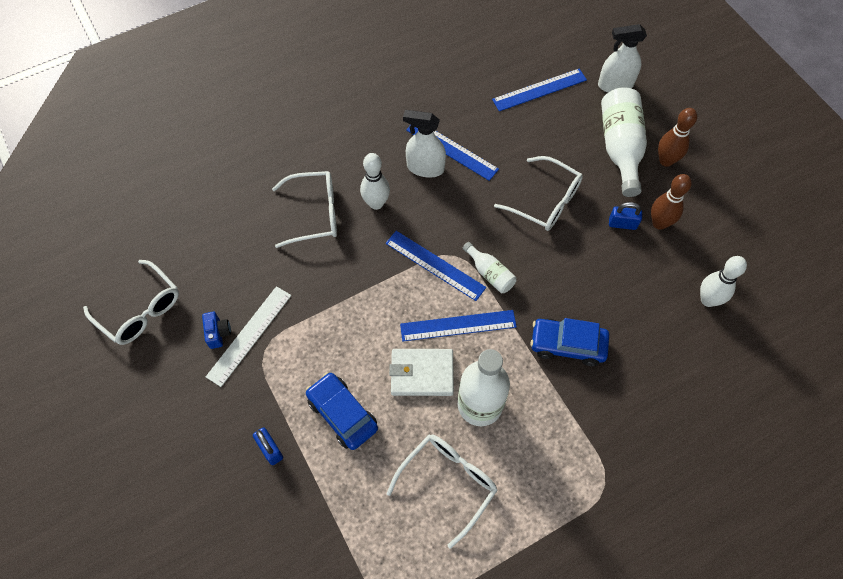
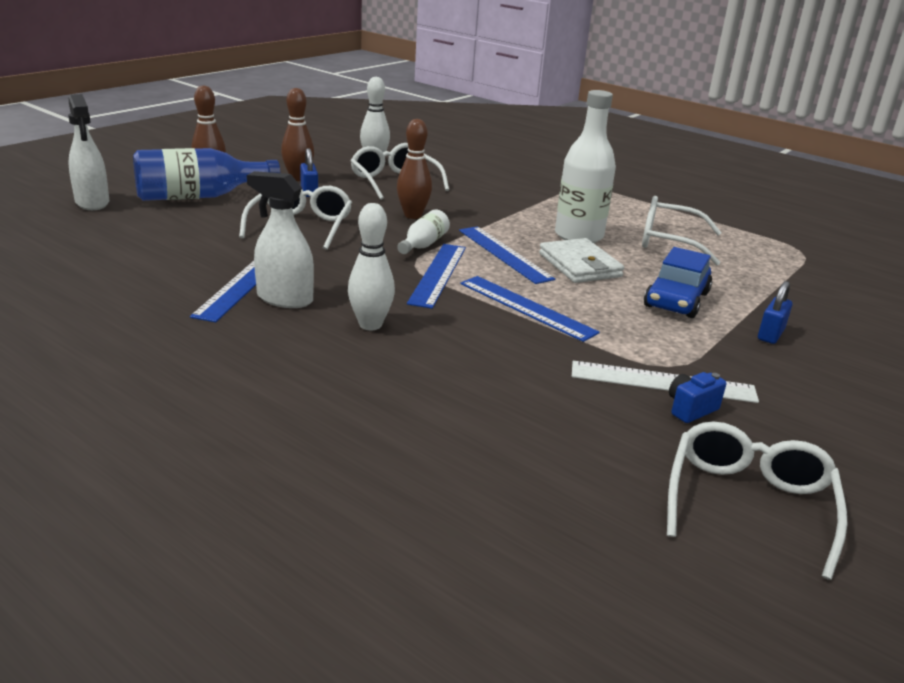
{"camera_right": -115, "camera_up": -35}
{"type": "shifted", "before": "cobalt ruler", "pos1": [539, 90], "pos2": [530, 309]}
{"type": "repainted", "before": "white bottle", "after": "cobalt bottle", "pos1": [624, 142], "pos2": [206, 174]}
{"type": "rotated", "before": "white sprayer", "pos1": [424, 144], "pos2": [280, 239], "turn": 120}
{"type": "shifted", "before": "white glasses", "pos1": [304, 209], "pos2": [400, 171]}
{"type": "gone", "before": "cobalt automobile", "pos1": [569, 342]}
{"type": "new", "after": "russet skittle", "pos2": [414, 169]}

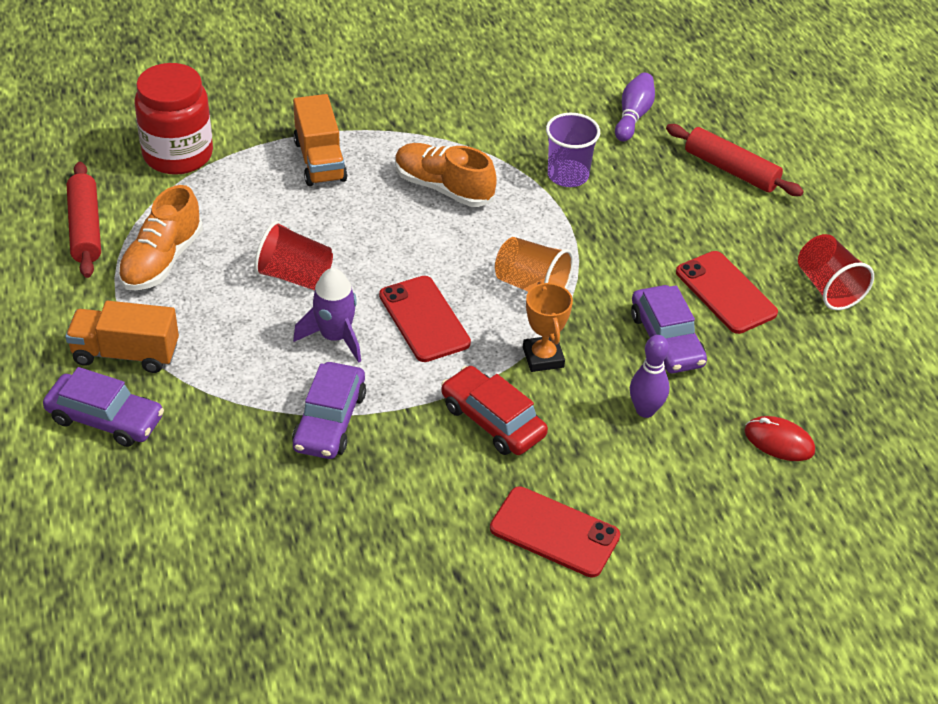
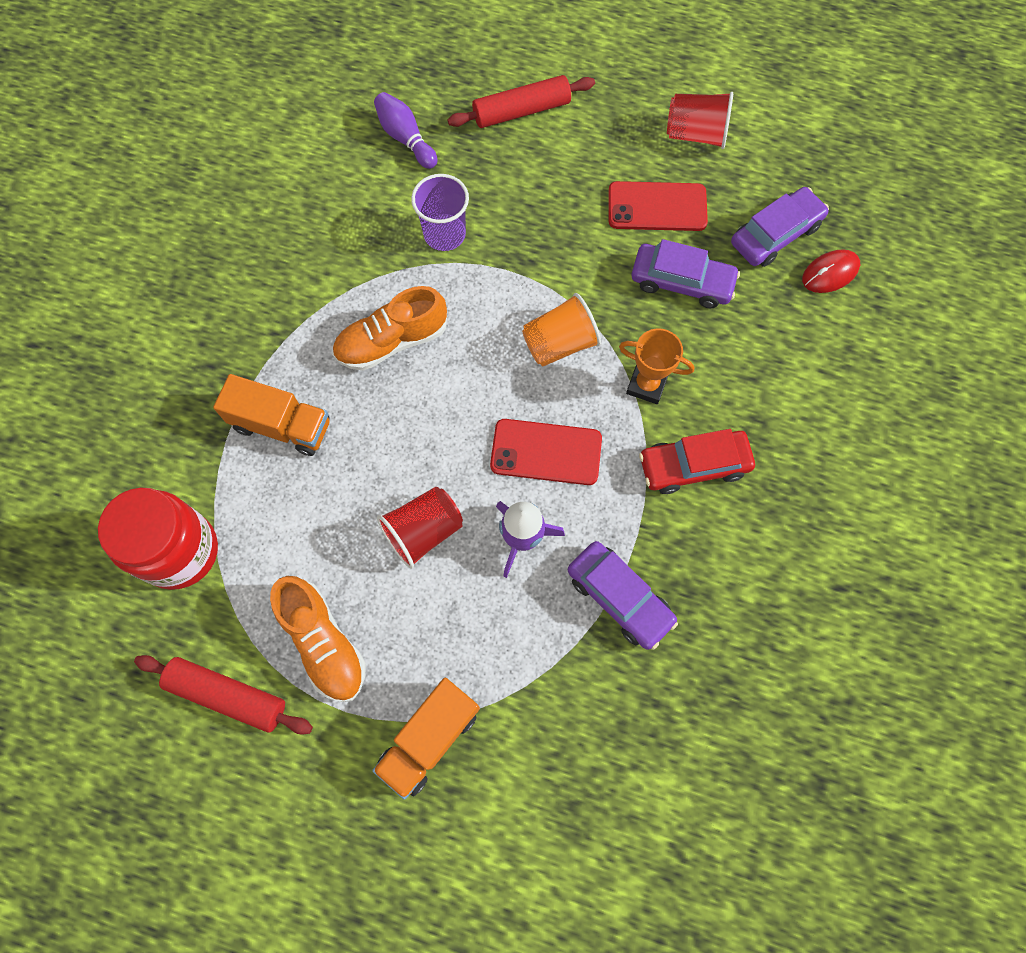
{"camera_right": -55, "camera_up": 25}
{"type": "gone", "before": "violet skittle", "pos1": [650, 376]}
{"type": "shifted", "before": "violet automobile", "pos1": [103, 407], "pos2": [780, 227]}
{"type": "gone", "before": "red mobile phone", "pos1": [555, 531]}

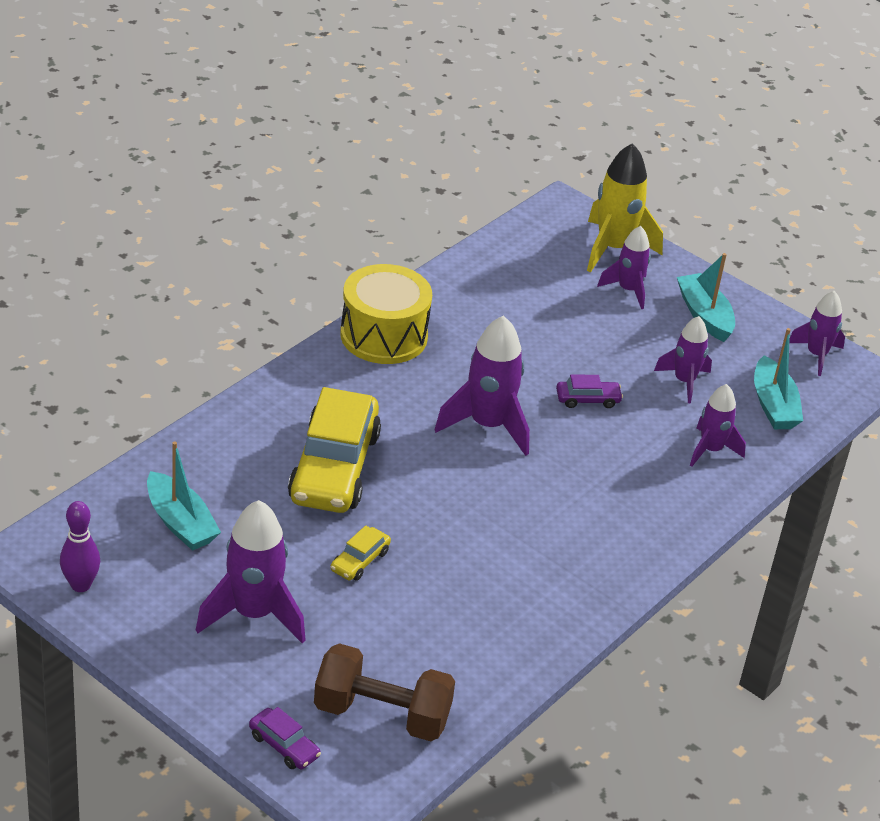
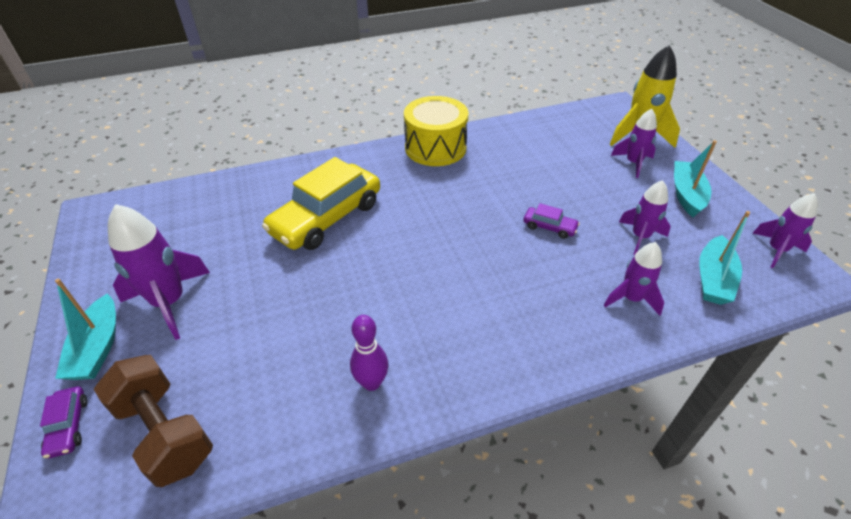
{"camera_right": 35, "camera_up": 5}
{"type": "gone", "before": "violet toy rocket", "pos1": [482, 385]}
{"type": "shifted", "before": "turquoise sailboat", "pos1": [184, 496], "pos2": [85, 329]}
{"type": "shifted", "before": "violet skittle", "pos1": [80, 546], "pos2": [369, 353]}
{"type": "gone", "before": "golden automobile", "pos1": [361, 553]}

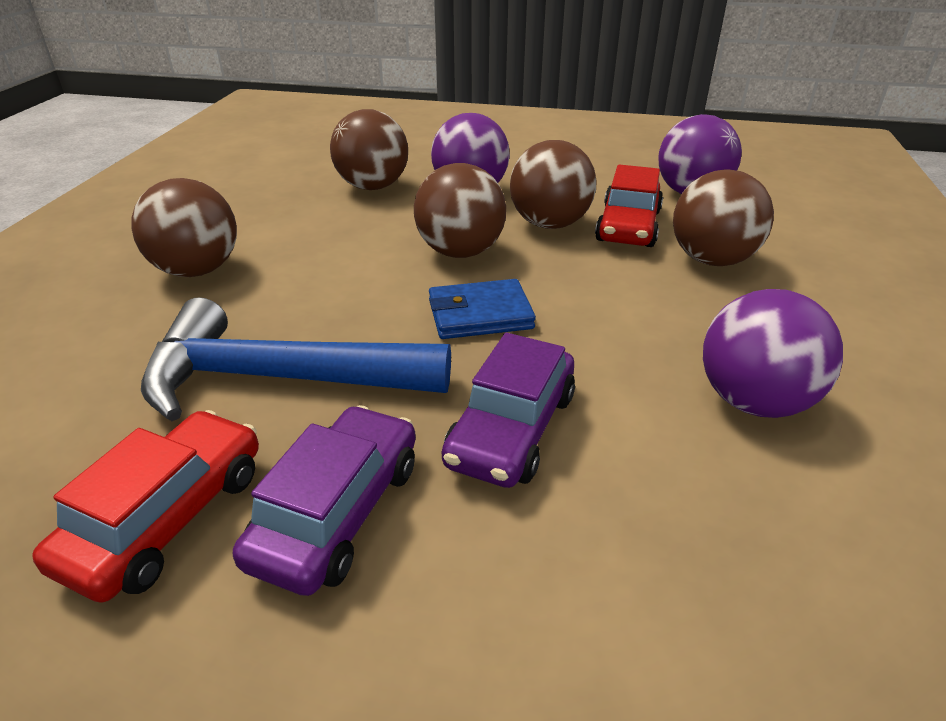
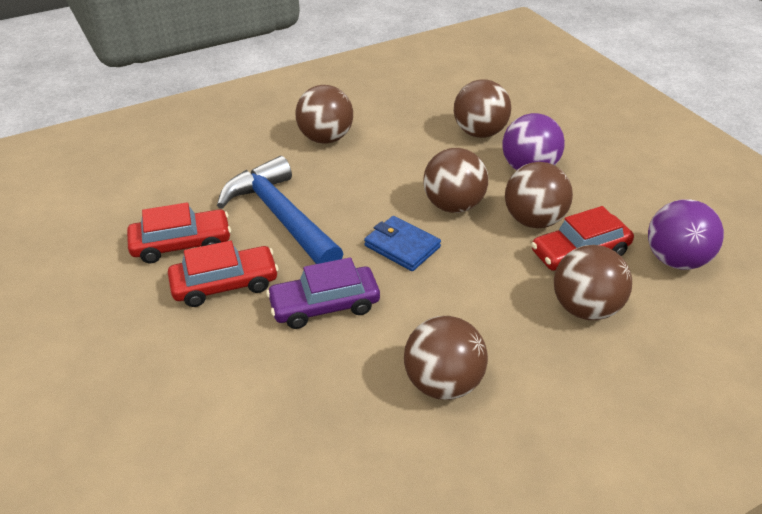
{"camera_right": 50, "camera_up": 5}
{"type": "repainted", "before": "violet ball", "after": "russet ball", "pos1": [773, 353], "pos2": [446, 358]}
{"type": "repainted", "before": "violet automobile", "after": "red automobile", "pos1": [324, 500], "pos2": [223, 274]}

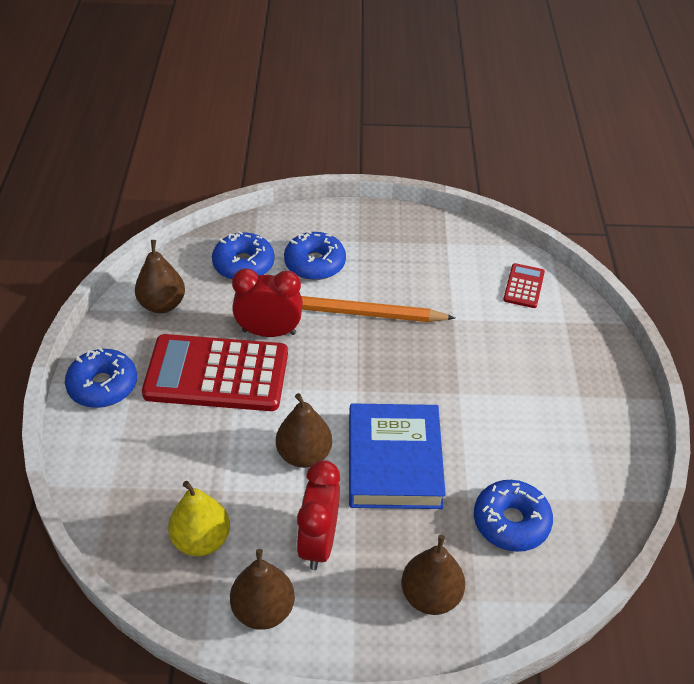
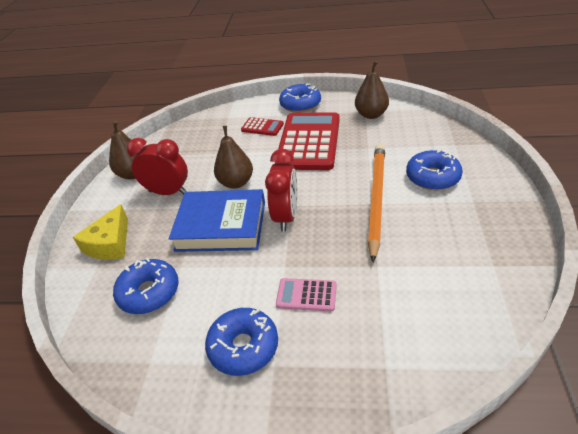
{"camera_right": 100, "camera_up": -5}
{"type": "shifted", "before": "cobalt donut", "pos1": [243, 255], "pos2": [241, 342]}
{"type": "shifted", "before": "red calculator", "pos1": [524, 285], "pos2": [262, 126]}
{"type": "shifted", "before": "red alarm clock", "pos1": [267, 302], "pos2": [281, 190]}
{"type": "gone", "before": "golden toy pear", "pos1": [199, 518]}
{"type": "swapped", "before": "russet toy pear", "after": "golden cheese", "pos1": [433, 575], "pos2": [100, 231]}
{"type": "new", "after": "pink calculator", "pos2": [306, 295]}

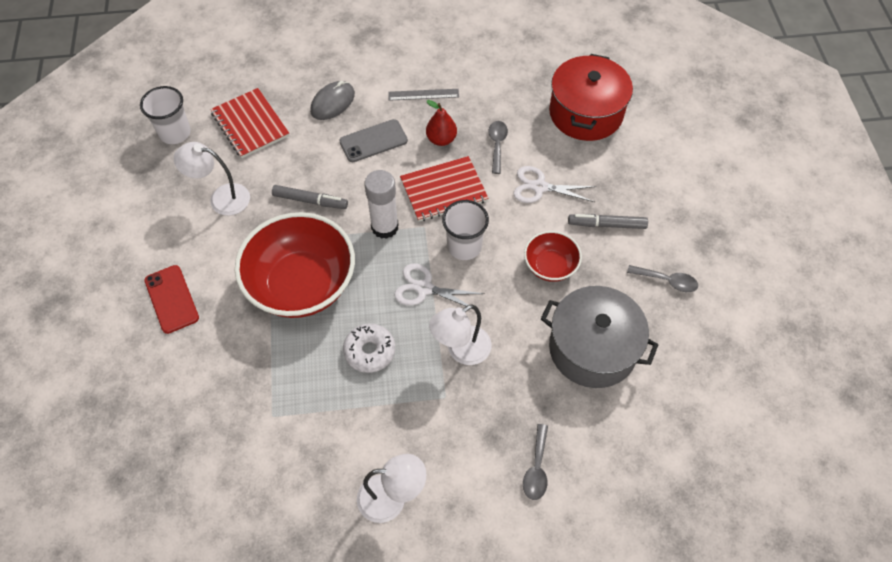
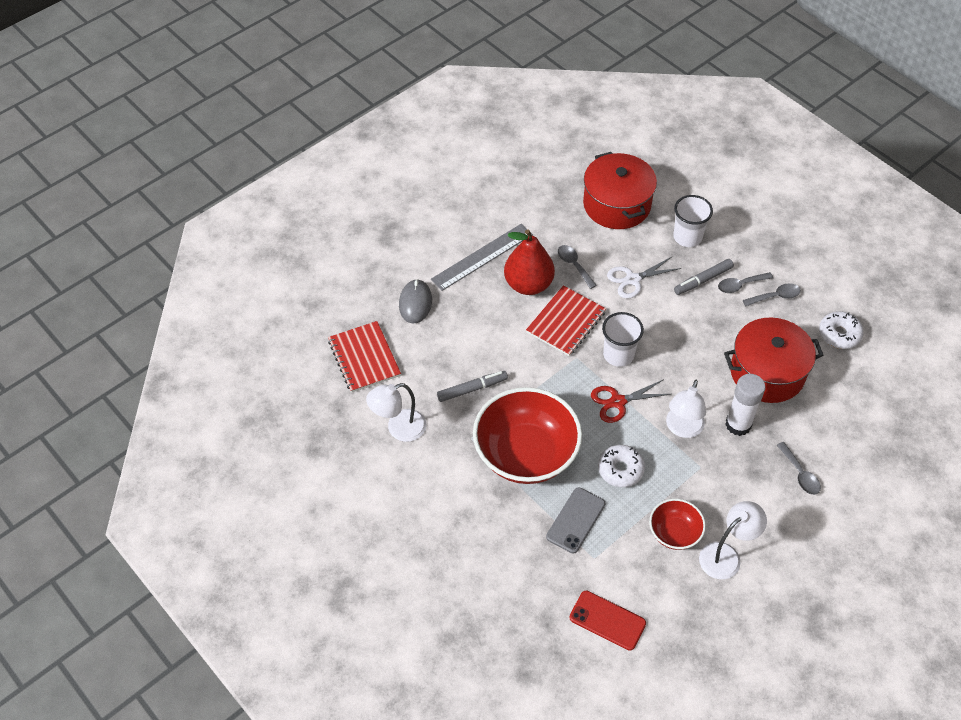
{"camera_right": -35, "camera_up": -5}
{"type": "shifted", "before": "white tumbler", "pos1": [165, 115], "pos2": [693, 221]}
{"type": "rotated", "before": "red notepad", "pos1": [250, 123], "pos2": [364, 357], "turn": 45}
{"type": "scaled", "before": "grey ruler", "pos1": [423, 95], "pos2": [482, 257], "scale": 1.72}
{"type": "scaled", "before": "red toy pear", "pos1": [441, 123], "pos2": [529, 262], "scale": 1.72}
{"type": "shifted", "before": "grey mobile phone", "pos1": [373, 140], "pos2": [575, 520]}
{"type": "shifted", "before": "white stick of glue", "pos1": [381, 204], "pos2": [745, 405]}
{"type": "shifted", "before": "red deep dish", "pos1": [553, 256], "pos2": [677, 524]}
{"type": "repainted", "before": "white shears", "after": "red shears", "pos1": [439, 284], "pos2": [630, 401]}
{"type": "shifted", "before": "red mobile phone", "pos1": [171, 299], "pos2": [607, 621]}
{"type": "repainted", "before": "grey cooking pot", "after": "red cooking pot", "pos1": [599, 337], "pos2": [773, 360]}
{"type": "new", "after": "grey teaspoon", "pos2": [745, 282]}
{"type": "new", "after": "white donut", "pos2": [841, 330]}

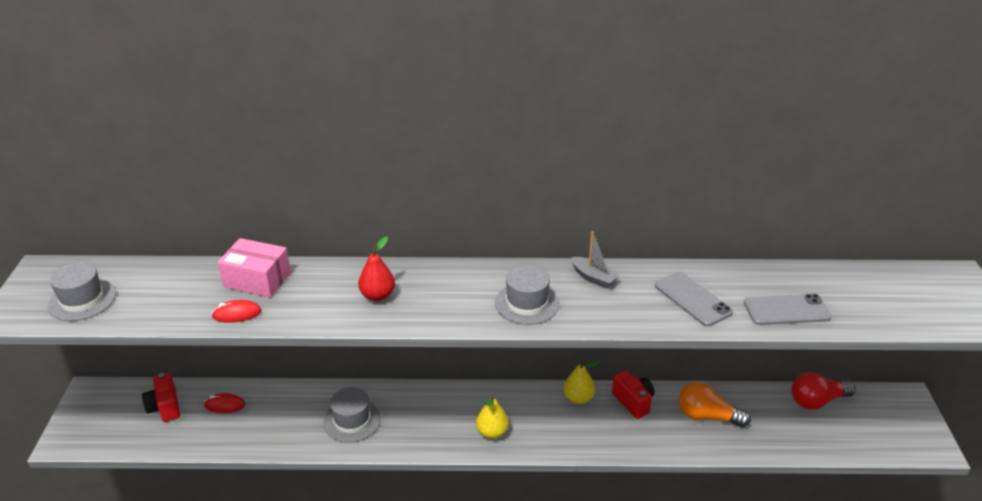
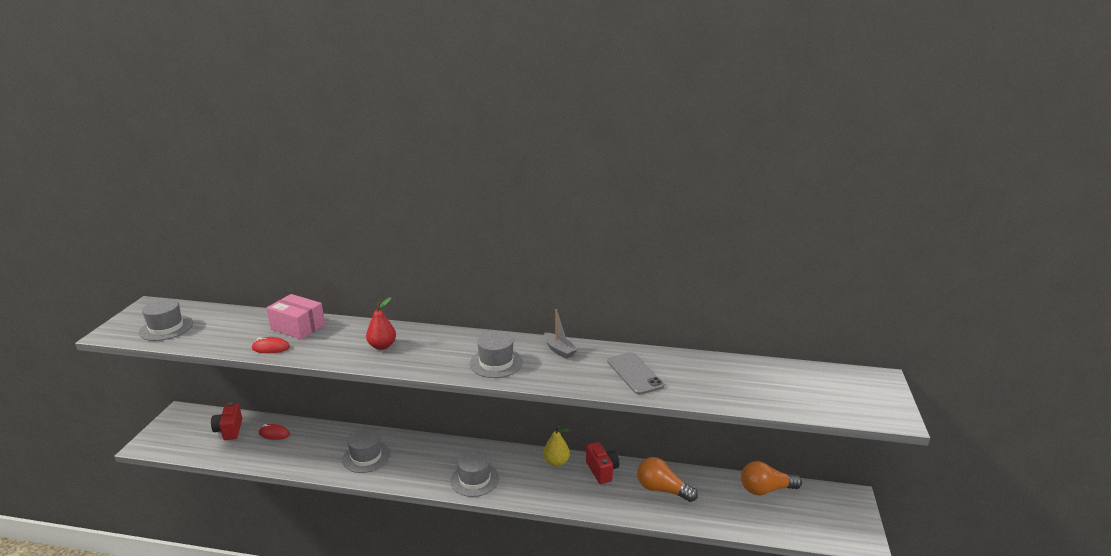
{"camera_right": 10, "camera_up": -10}
{"type": "gone", "before": "grey mobile phone", "pos1": [788, 309]}
{"type": "repainted", "before": "red light bulb", "after": "bright orange light bulb", "pos1": [824, 391], "pos2": [771, 478]}
{"type": "swapped", "before": "golden toy pear", "after": "grey hat", "pos1": [492, 416], "pos2": [474, 473]}

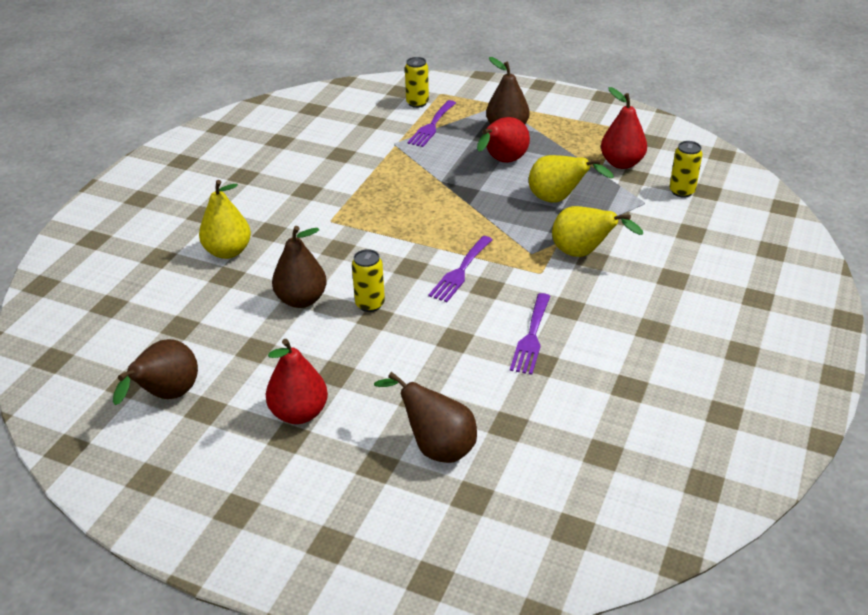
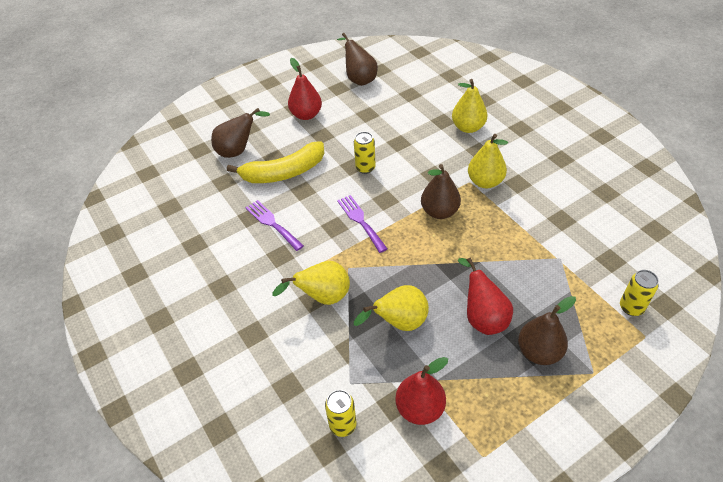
{"camera_right": 125, "camera_up": 10}
{"type": "gone", "before": "violet table fork", "pos1": [431, 123]}
{"type": "shifted", "before": "russet toy pear", "pos1": [299, 267], "pos2": [441, 191]}
{"type": "new", "after": "golden toy pear", "pos2": [488, 161]}
{"type": "new", "after": "golden toy banana", "pos2": [275, 162]}

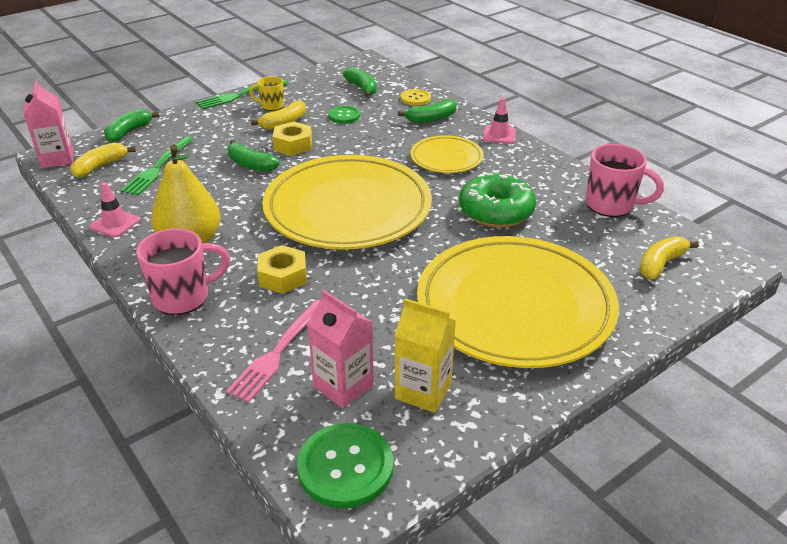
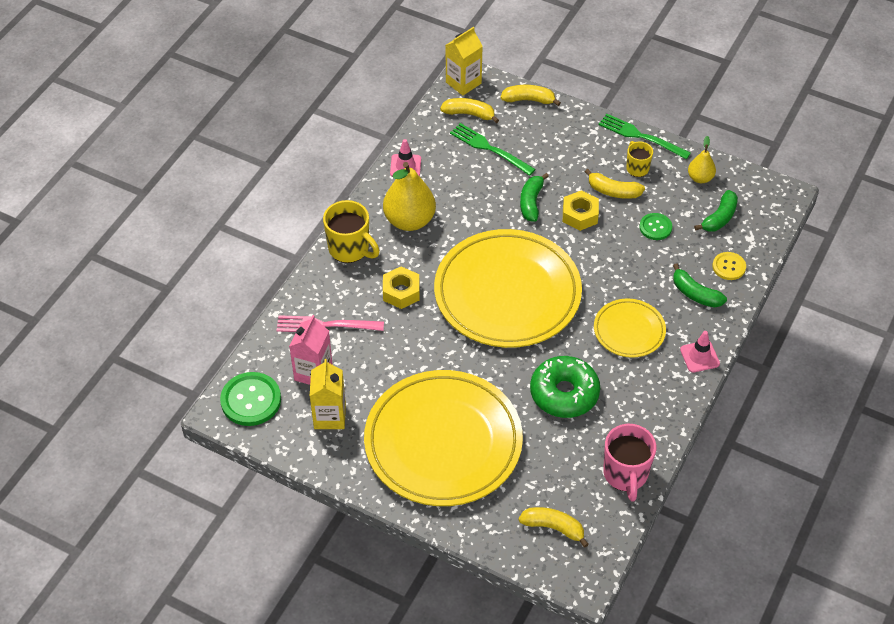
{"camera_right": 65, "camera_up": 15}
{"type": "repainted", "before": "pink milk carton", "after": "golden milk carton", "pos1": [48, 124], "pos2": [464, 61]}
{"type": "repainted", "before": "leaf-green toy banana", "after": "golden toy banana", "pos1": [131, 126], "pos2": [531, 95]}
{"type": "rotated", "before": "leaf-green table fork", "pos1": [157, 166], "pos2": [493, 149], "turn": 45}
{"type": "repainted", "before": "pink tea mug", "after": "golden tea mug", "pos1": [183, 271], "pos2": [351, 231]}
{"type": "new", "after": "golden toy pear", "pos2": [702, 159]}

